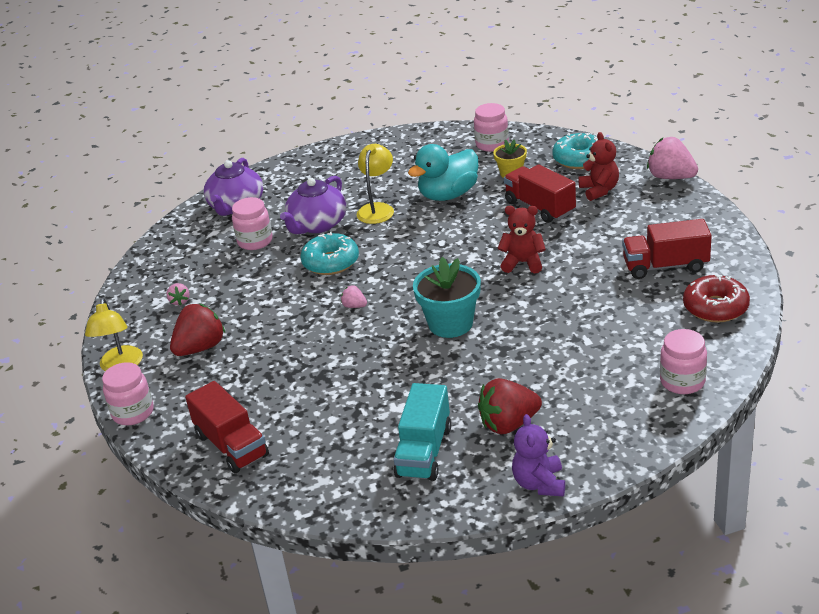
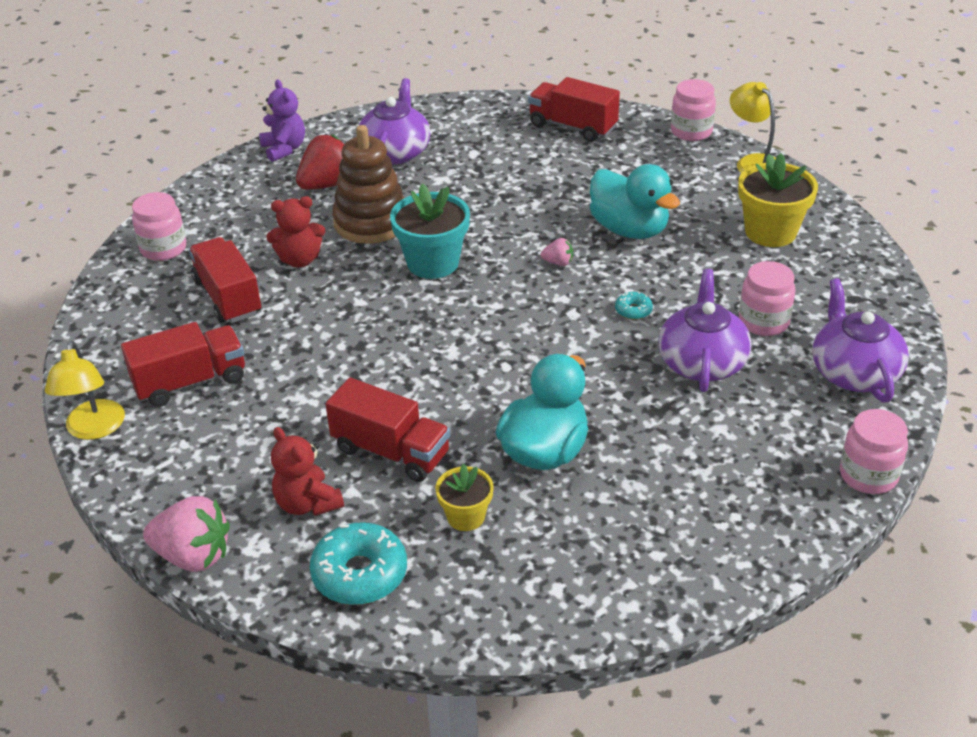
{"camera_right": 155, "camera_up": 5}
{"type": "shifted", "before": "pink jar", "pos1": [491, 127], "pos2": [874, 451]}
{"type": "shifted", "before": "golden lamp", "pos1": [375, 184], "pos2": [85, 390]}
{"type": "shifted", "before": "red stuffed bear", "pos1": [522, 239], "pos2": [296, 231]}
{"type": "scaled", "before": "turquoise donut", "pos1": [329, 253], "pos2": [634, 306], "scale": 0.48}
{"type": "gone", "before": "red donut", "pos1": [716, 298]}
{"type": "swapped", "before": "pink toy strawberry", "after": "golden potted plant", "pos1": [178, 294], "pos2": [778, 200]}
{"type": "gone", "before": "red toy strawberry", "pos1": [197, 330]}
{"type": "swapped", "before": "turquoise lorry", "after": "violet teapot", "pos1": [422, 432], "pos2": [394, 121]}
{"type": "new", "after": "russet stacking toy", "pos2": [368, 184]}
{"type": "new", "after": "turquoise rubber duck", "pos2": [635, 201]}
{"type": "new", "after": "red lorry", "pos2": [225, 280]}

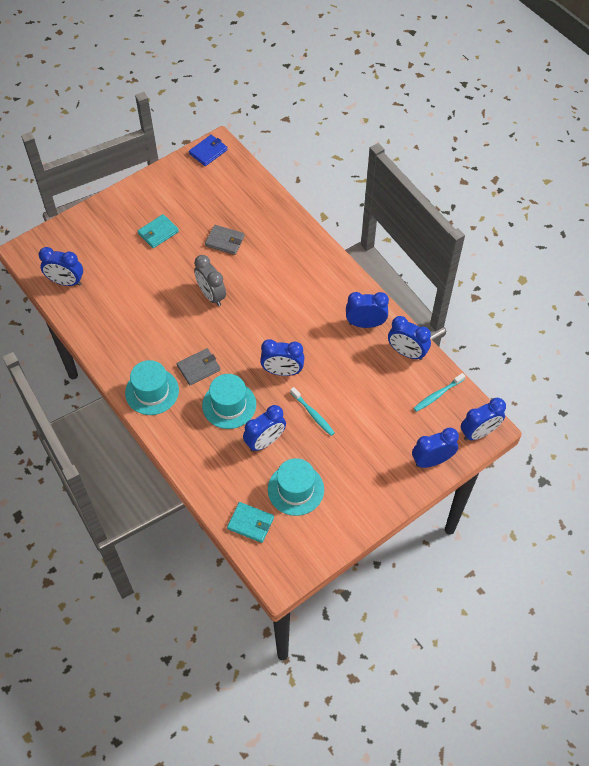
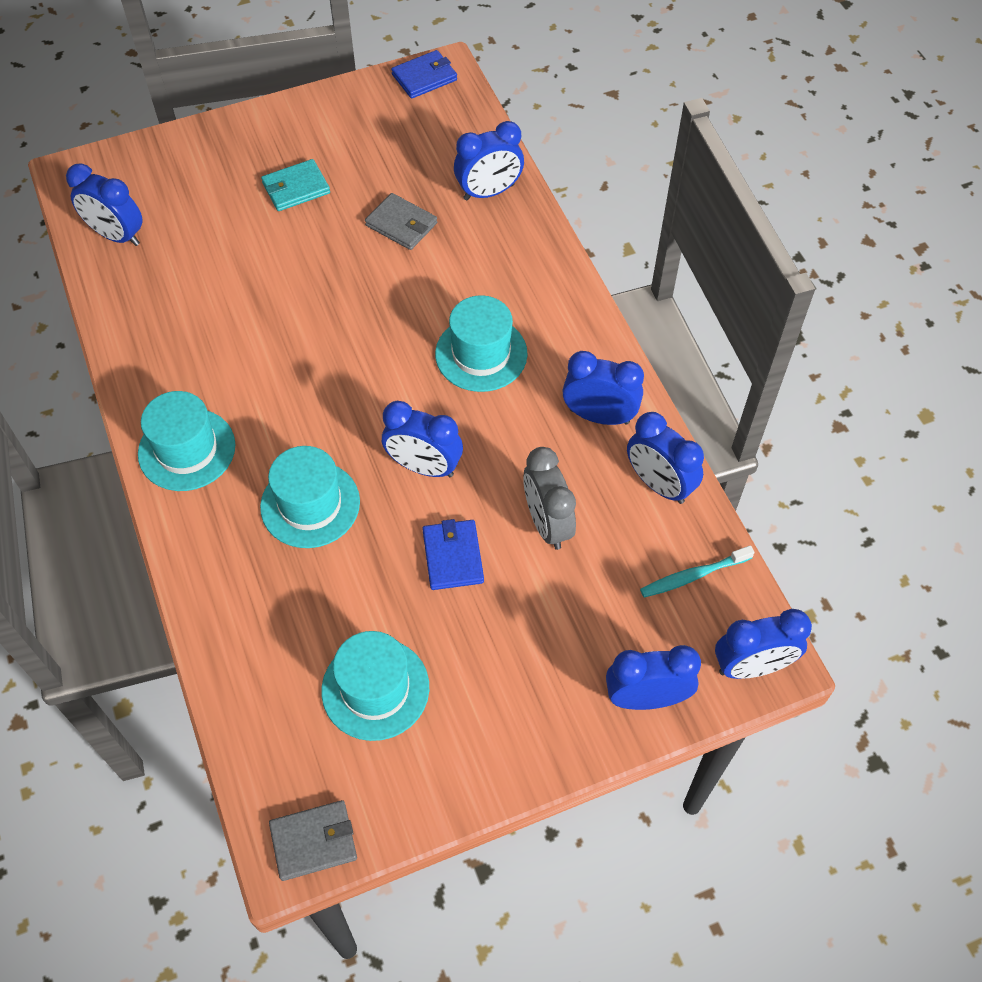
{"camera_right": 15, "camera_up": 0}
{"type": "shifted", "before": "grey alarm clock", "pos1": [210, 280], "pos2": [549, 498]}
{"type": "shifted", "before": "grey card wallet", "pos1": [199, 367], "pos2": [313, 840]}
{"type": "swapped", "before": "turquoise toothbrush", "after": "cobalt card wallet", "pos1": [312, 411], "pos2": [453, 554]}
{"type": "shifted", "before": "cobalt alarm clock", "pos1": [264, 428], "pos2": [489, 160]}
{"type": "gone", "before": "turquoise card wallet", "pos1": [250, 522]}
{"type": "new", "after": "turquoise hat", "pos2": [481, 343]}

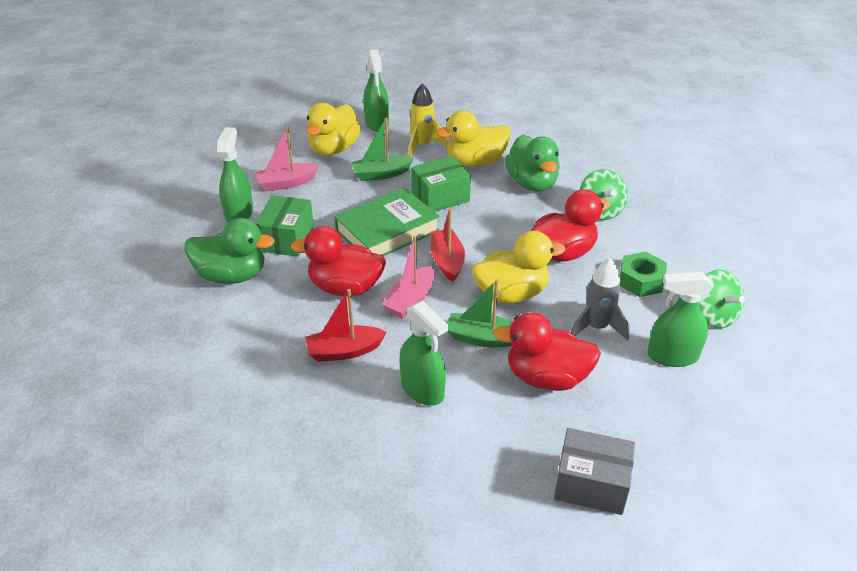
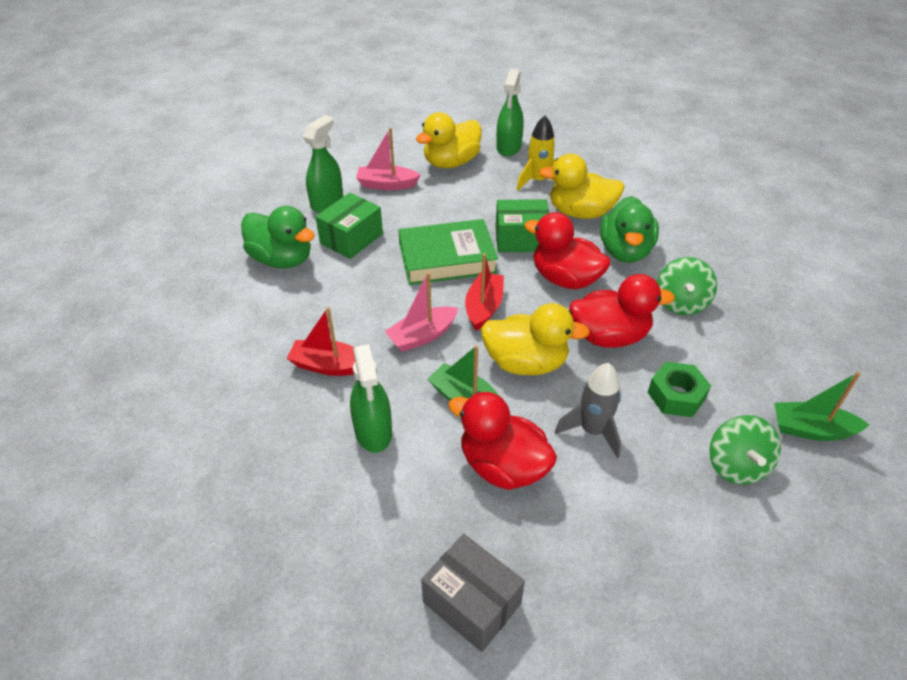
{"camera_right": 25, "camera_up": 5}
{"type": "shifted", "before": "leaf-green sailboat", "pos1": [382, 149], "pos2": [821, 406]}
{"type": "shifted", "before": "red rubber duck", "pos1": [338, 261], "pos2": [567, 251]}
{"type": "gone", "before": "leaf-green sprayer", "pos1": [680, 319]}

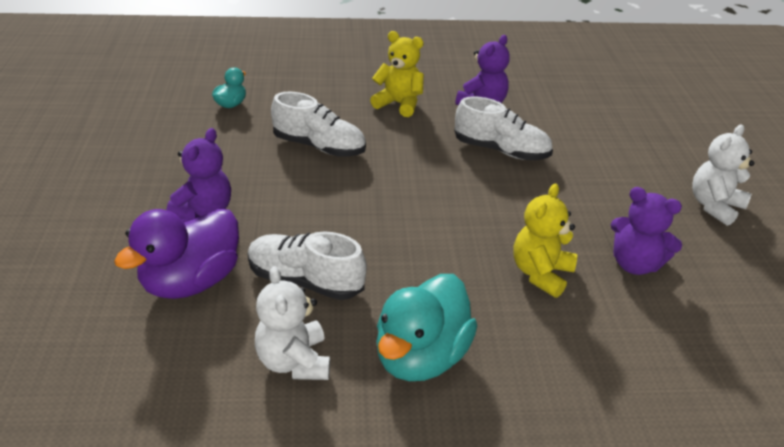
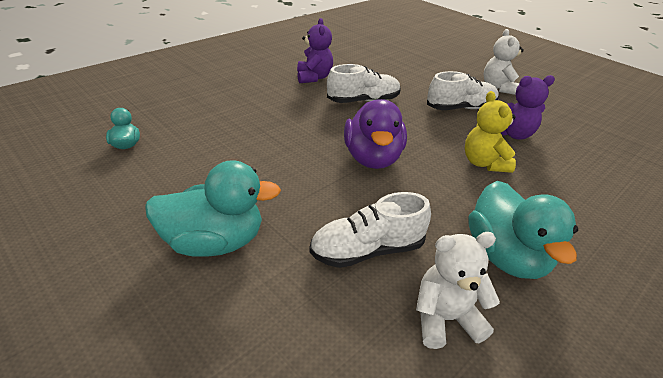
{"camera_right": -40, "camera_up": 0}
{"type": "gone", "before": "golden stuffed bear", "pos1": [397, 74]}
{"type": "shifted", "before": "white sneaker", "pos1": [318, 124], "pos2": [463, 90]}
{"type": "swapped", "before": "violet stuffed bear", "after": "turquoise rubber duck", "pos1": [198, 174], "pos2": [213, 208]}
{"type": "shifted", "before": "violet rubber duck", "pos1": [176, 254], "pos2": [375, 134]}
{"type": "rotated", "before": "white stuffed bear", "pos1": [292, 323], "pos2": [458, 290], "turn": 135}

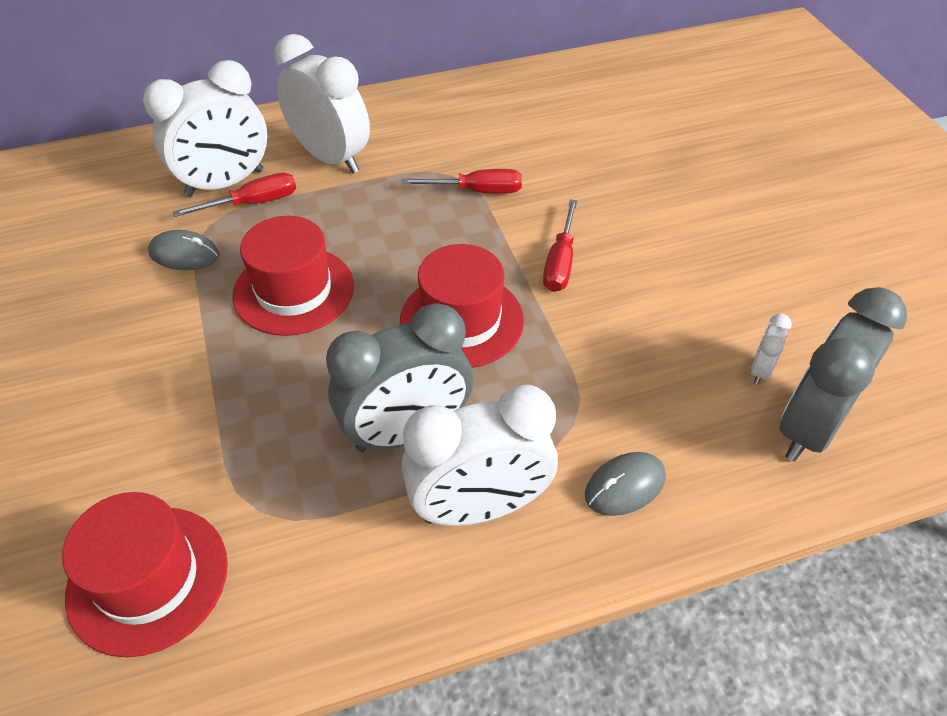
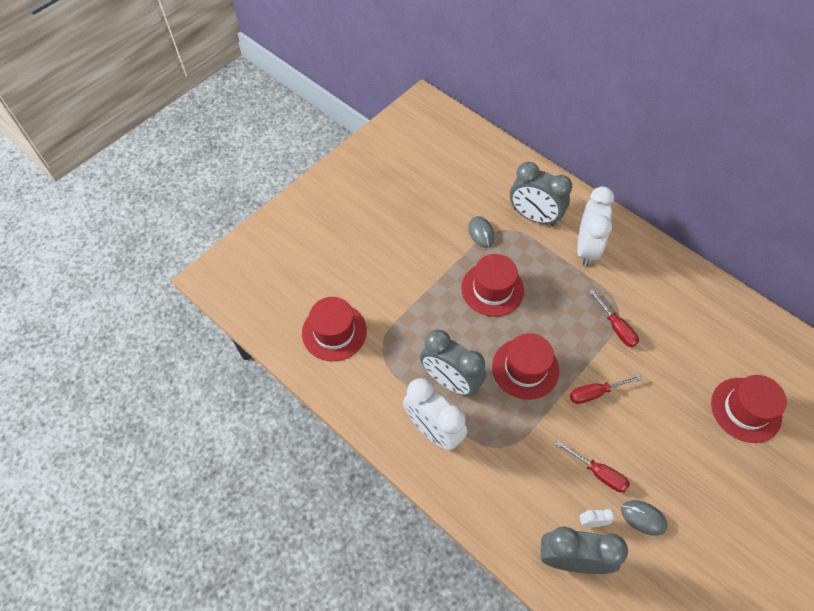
{"camera_right": 60, "camera_up": 10}
{"type": "repainted", "before": "white alarm clock", "after": "grey alarm clock", "pos1": [205, 128], "pos2": [541, 194]}
{"type": "shifted", "before": "red flat screwdriver", "pos1": [234, 195], "pos2": [592, 466]}
{"type": "shifted", "before": "grey mouse", "pos1": [625, 484], "pos2": [644, 518]}
{"type": "new", "after": "red hat", "pos2": [749, 409]}

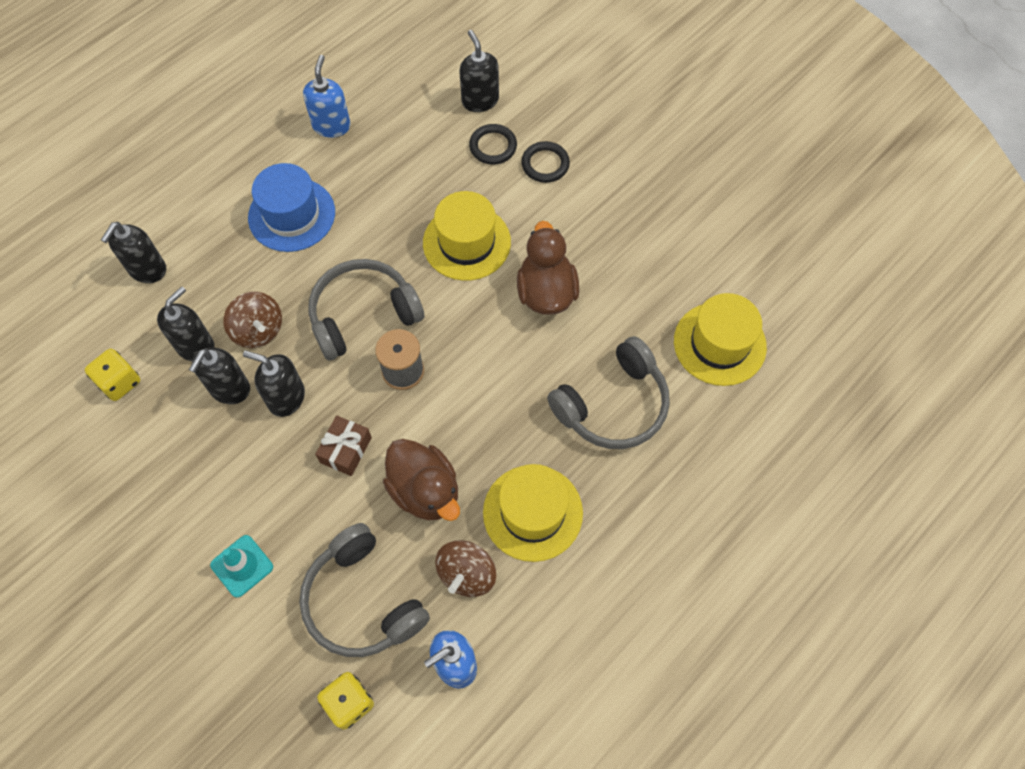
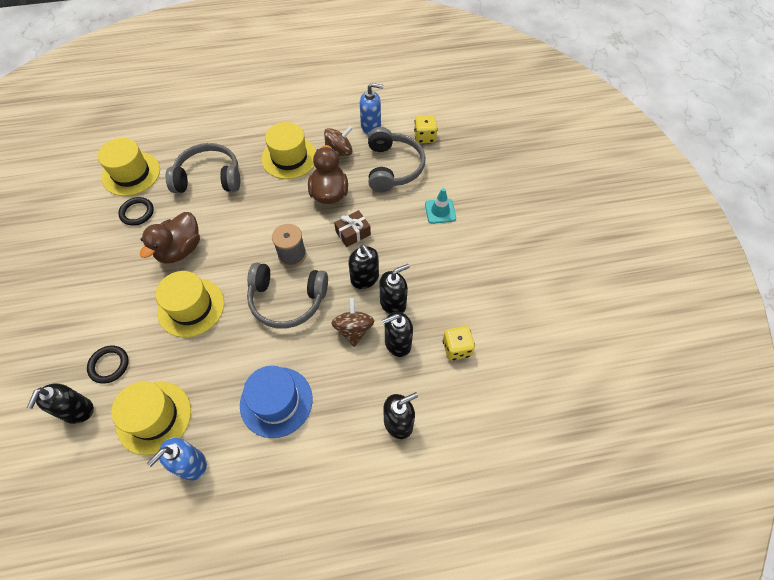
{"camera_right": -145, "camera_up": -5}
{"type": "shifted", "before": "jet-black torus", "pos1": [545, 162], "pos2": [136, 211]}
{"type": "new", "after": "golden hat", "pos2": [151, 418]}

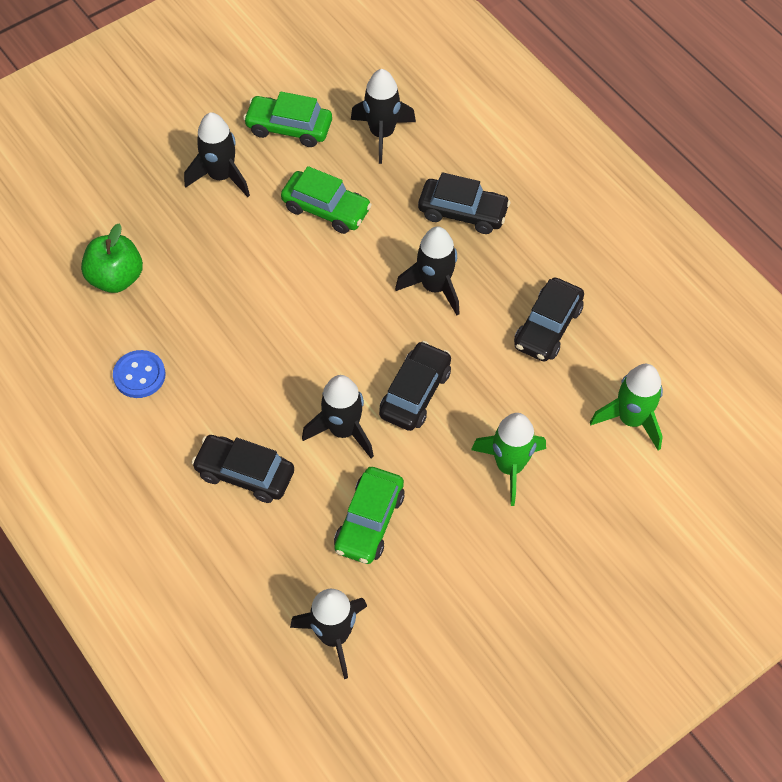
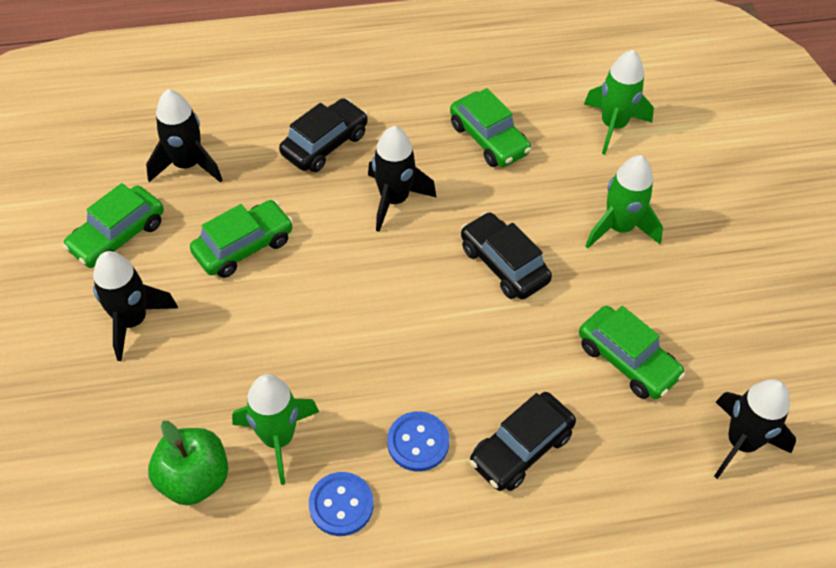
{"camera_right": -65, "camera_up": -5}
{"type": "repainted", "before": "jet-black automobile", "after": "leaf-green automobile", "pos1": [549, 320], "pos2": [490, 127]}
{"type": "gone", "before": "jet-black toy rocket", "pos1": [338, 417]}
{"type": "new", "after": "leaf-green toy rocket", "pos2": [275, 429]}
{"type": "new", "after": "cobalt shirt button", "pos2": [418, 441]}

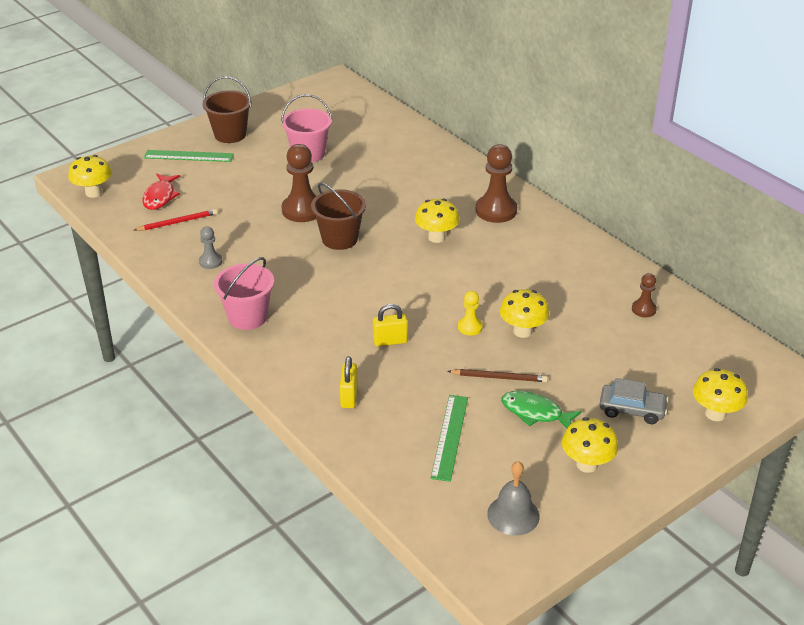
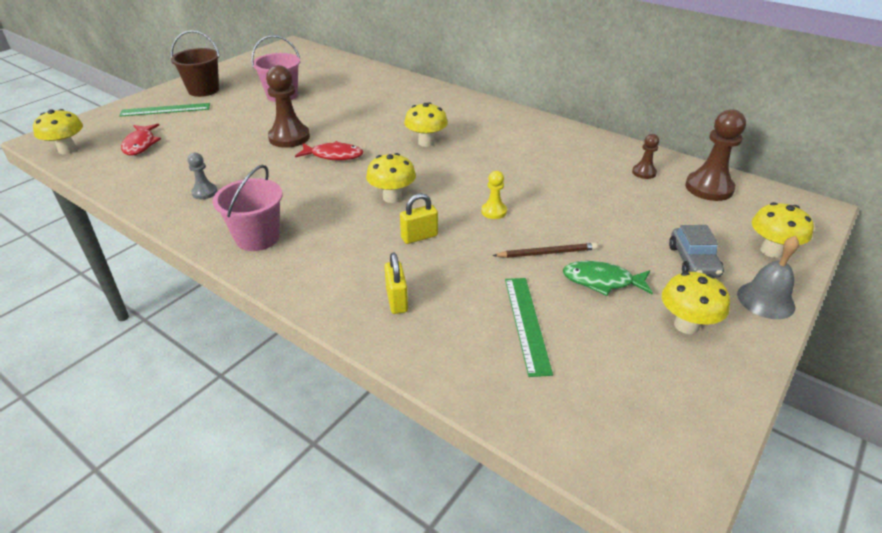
{"camera_right": -15, "camera_up": 0}
{"type": "shifted", "before": "russet chess pawn", "pos1": [496, 183], "pos2": [715, 155]}
{"type": "swapped", "before": "russet pail", "after": "red fish", "pos1": [338, 216], "pos2": [329, 150]}
{"type": "gone", "before": "red wooden pencil", "pos1": [175, 220]}
{"type": "shifted", "before": "golden fungus", "pos1": [524, 313], "pos2": [391, 178]}
{"type": "rotated", "before": "grey automobile", "pos1": [634, 401], "pos2": [696, 251], "turn": 90}
{"type": "shifted", "before": "grey hand bell", "pos1": [513, 498], "pos2": [768, 277]}

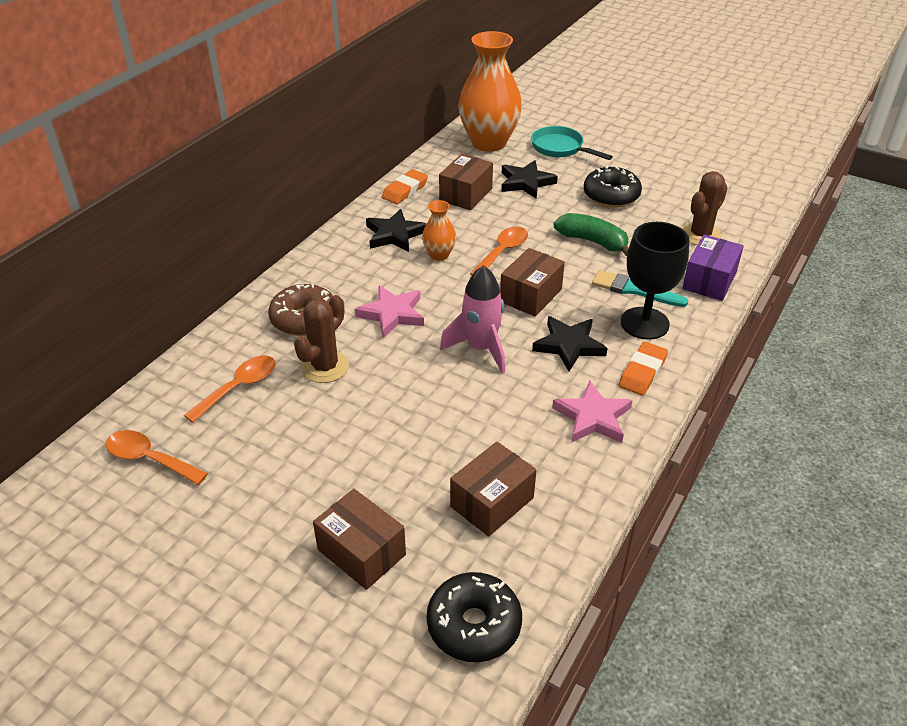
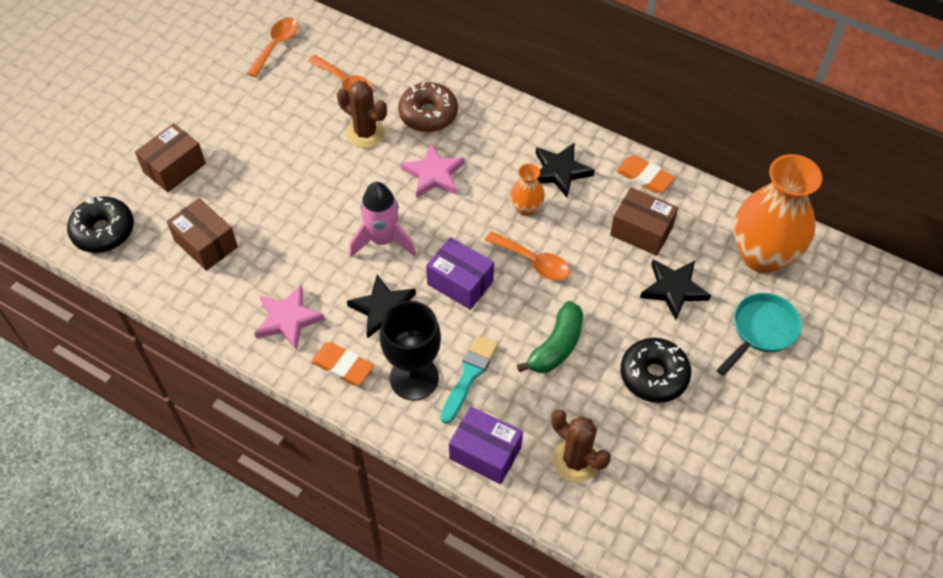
{"camera_right": 90, "camera_up": 15}
{"type": "repainted", "before": "russet box", "after": "violet box", "pos1": [532, 282], "pos2": [460, 273]}

